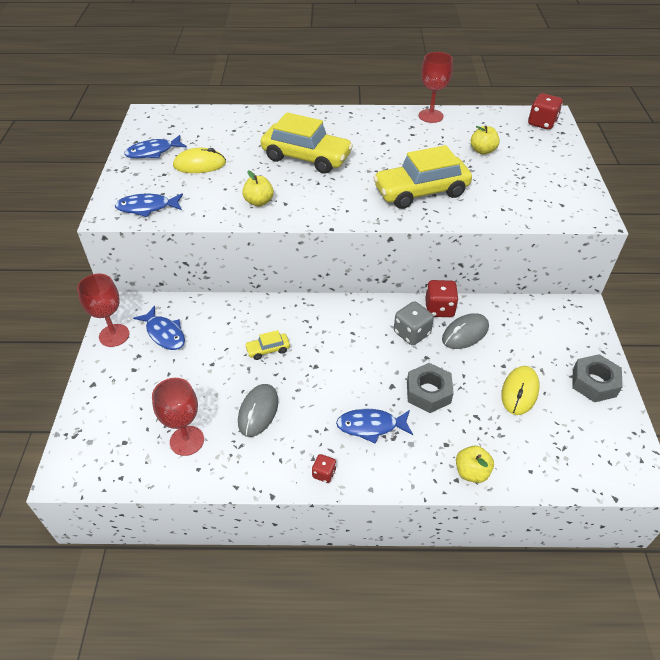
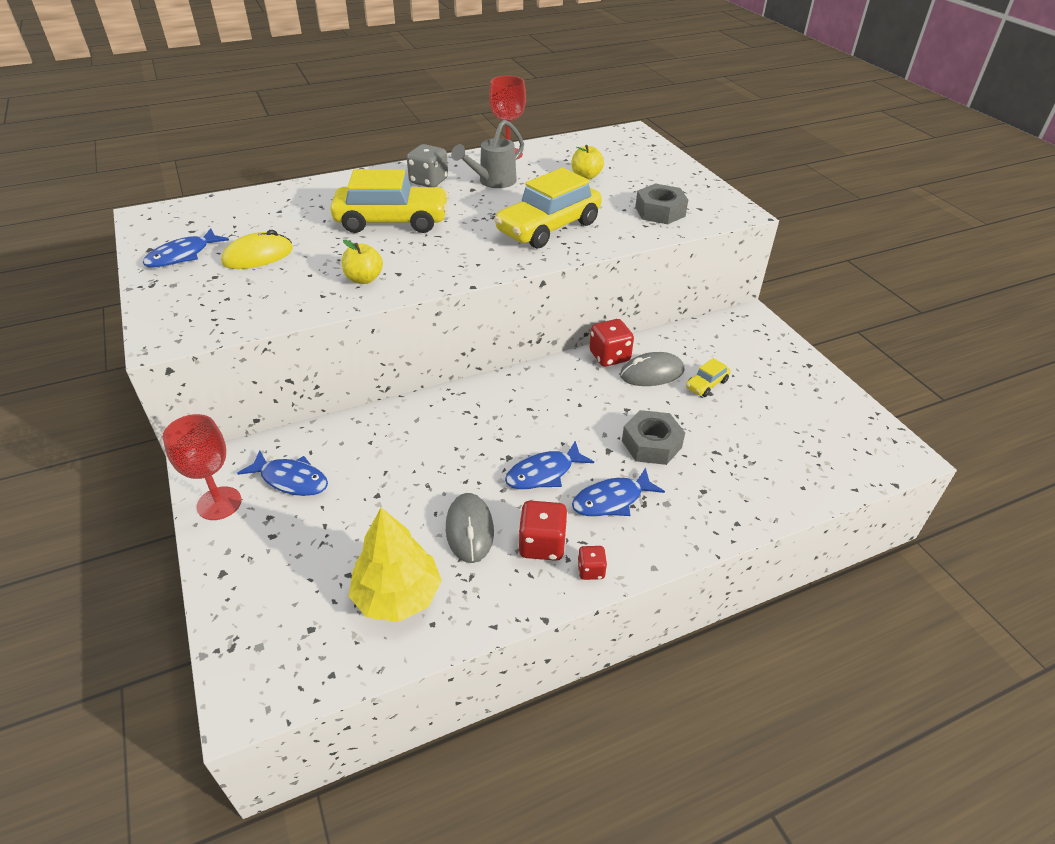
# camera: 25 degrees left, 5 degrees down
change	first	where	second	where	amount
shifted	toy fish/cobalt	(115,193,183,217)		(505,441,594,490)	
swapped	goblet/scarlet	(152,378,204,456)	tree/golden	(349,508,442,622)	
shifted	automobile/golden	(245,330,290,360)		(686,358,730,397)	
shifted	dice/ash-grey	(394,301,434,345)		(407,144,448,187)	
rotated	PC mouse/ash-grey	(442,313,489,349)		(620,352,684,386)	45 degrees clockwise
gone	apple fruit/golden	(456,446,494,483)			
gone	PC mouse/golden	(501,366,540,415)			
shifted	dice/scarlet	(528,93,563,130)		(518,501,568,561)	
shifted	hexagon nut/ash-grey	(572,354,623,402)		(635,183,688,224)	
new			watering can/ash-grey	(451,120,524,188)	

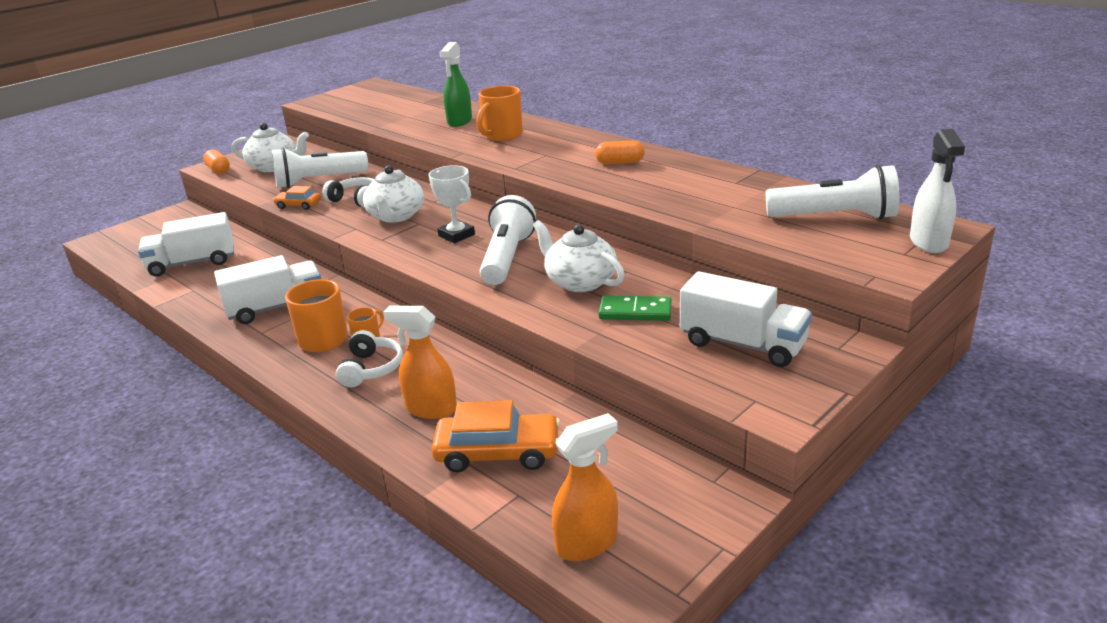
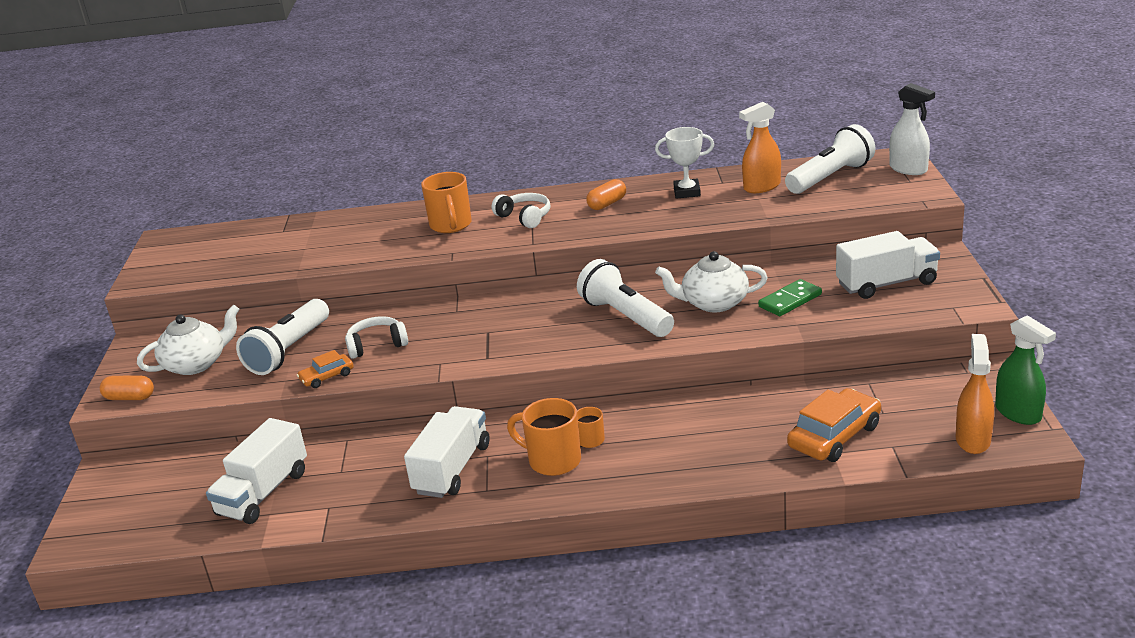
# camera: 45 degrees left, 0 degrees up
change	first	where	second	where	amount
shifted	over-ear headphones/pure white	(336,330,403,387)		(491,193,550,228)	
gone	teapot/pure white	(363,165,424,223)			
shifted	spray bottle/orange	(383,306,457,419)		(739,102,781,193)	
shifted	prize cup/pure white	(428,165,475,243)		(655,127,714,199)	
shifted	spray bottle/emerald	(440,42,472,127)		(995,315,1056,425)	

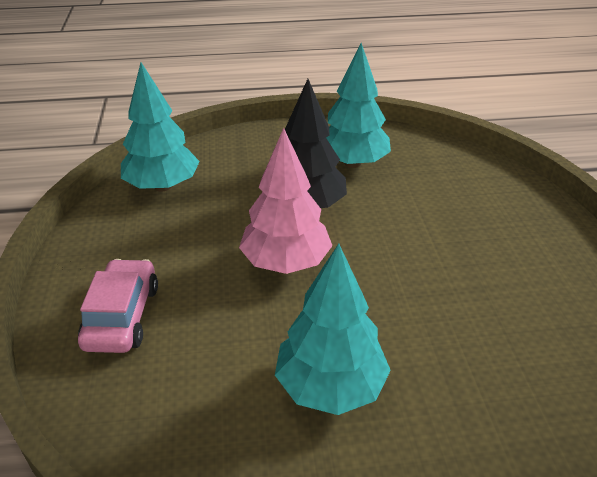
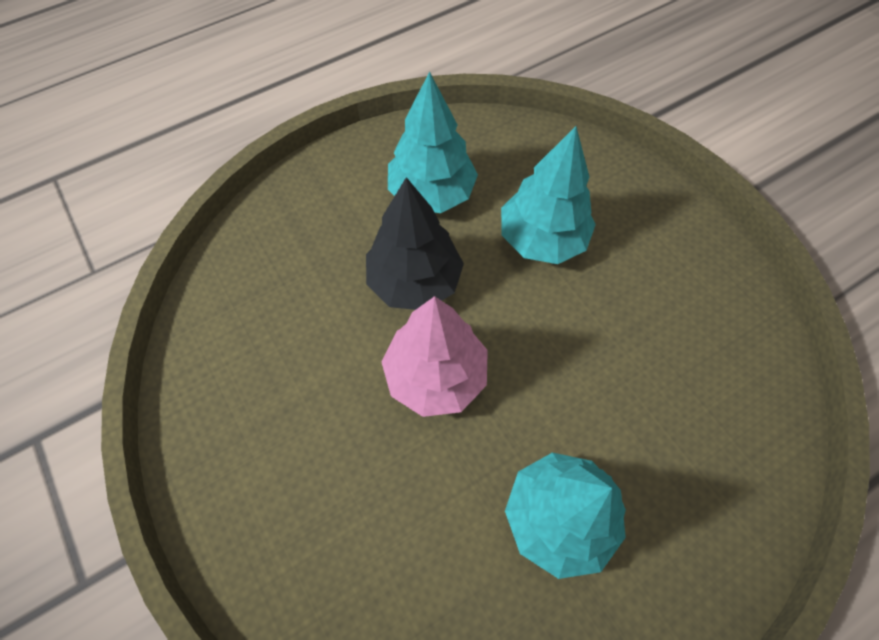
# camera: 25 degrees left, 25 degrees up
change	first	where	second	where	amount
gone	automobile/rosy	(78,259,158,353)			
shifted	tree/teal	(121,62,200,192)		(501,126,596,264)	

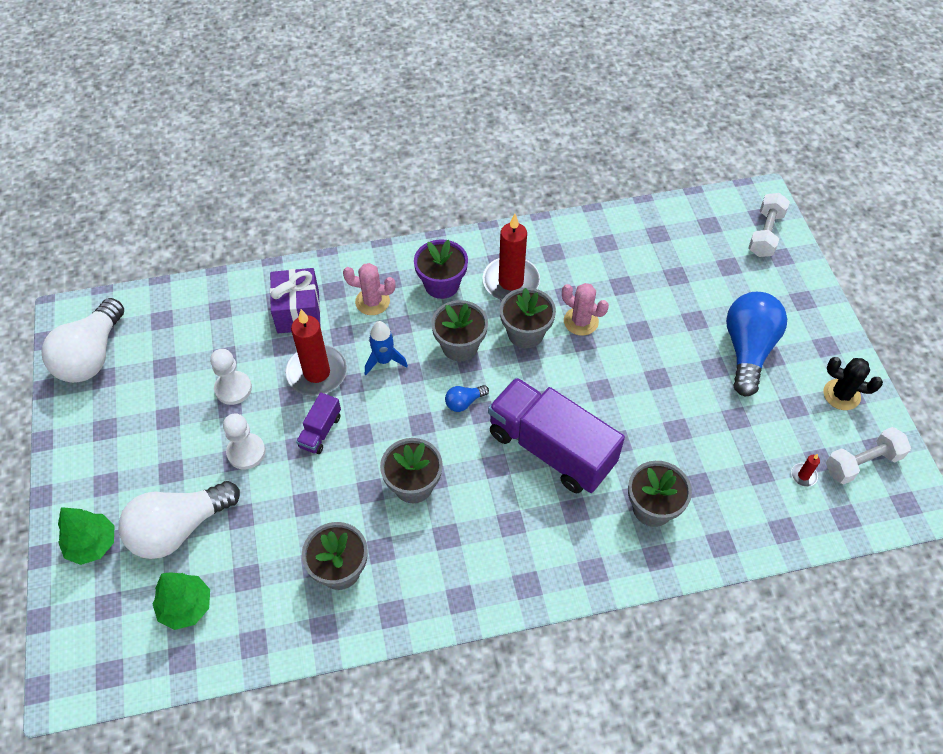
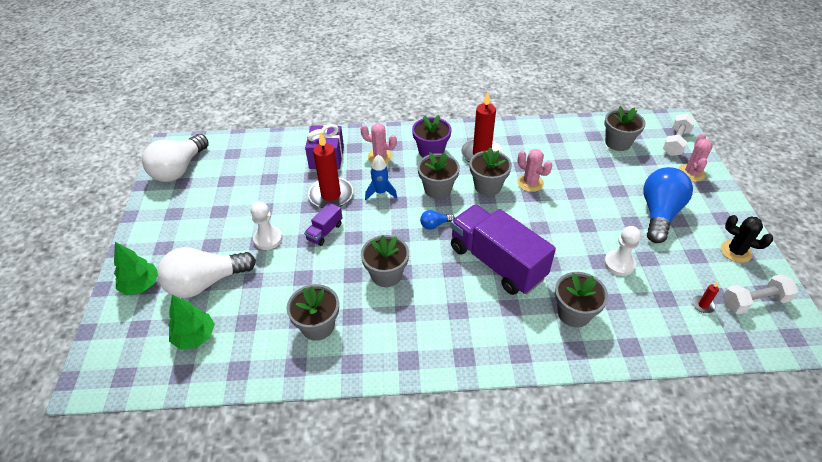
# camera: 10 degrees right, 10 degrees down
change	first	where	second	where	amount
shifted	pawn/pure white	(210,349,252,405)		(604,226,641,276)	
new			potted plant/ash-grey	(604,106,646,151)	
new			prickly plant/rosy	(678,134,713,182)	

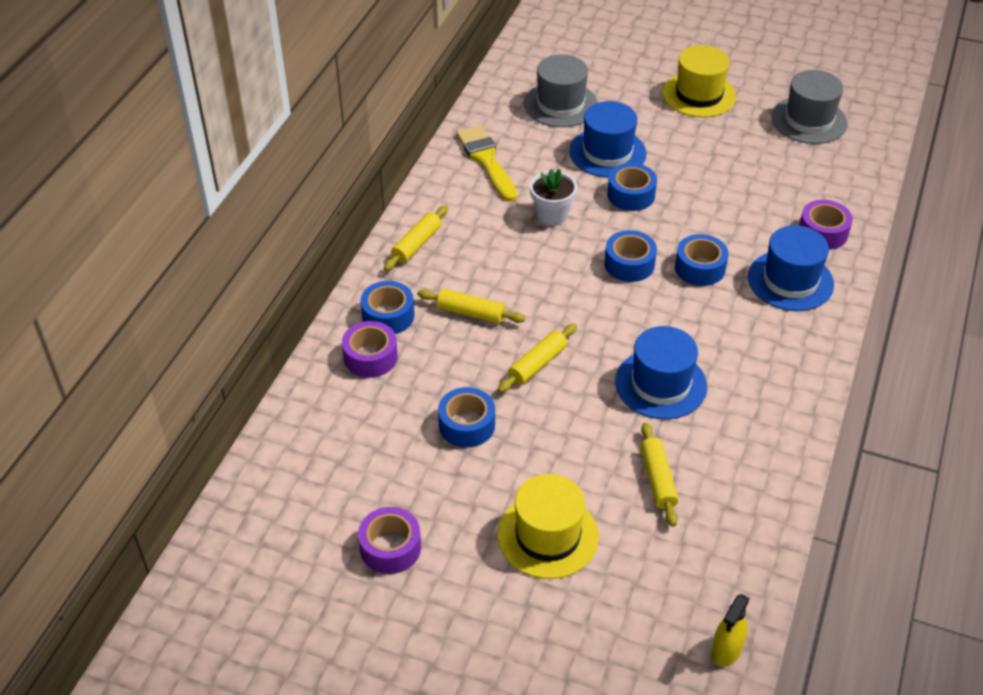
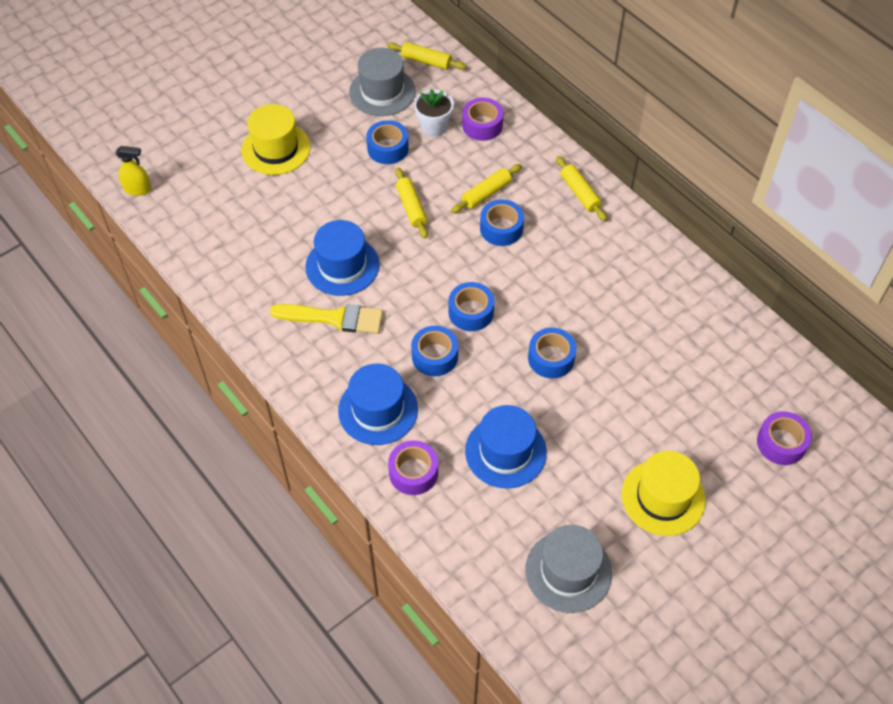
# camera: 120 degrees right, 10 degrees up
change	first	where	second	where	amount
shifted	sticky tape/royal purple	(358,507,421,574)		(757,411,812,465)	
shifted	sticky tape/cobalt	(360,281,415,334)		(480,199,524,246)	
shifted	paintbrush/golden	(456,125,517,202)		(270,304,383,334)	
shifted	top hat/ash-grey	(524,54,598,127)		(349,48,416,116)	
shifted	potted plant/pure white	(530,169,577,226)		(414,89,454,137)	
shifted	top hat/cobalt	(569,101,647,178)		(465,405,547,489)	
shifted	rolling pin/golden	(640,422,678,527)		(387,42,466,70)	
rotated	spray bottle/golden	(711,594,750,667)		(116,146,151,196)	120 degrees clockwise

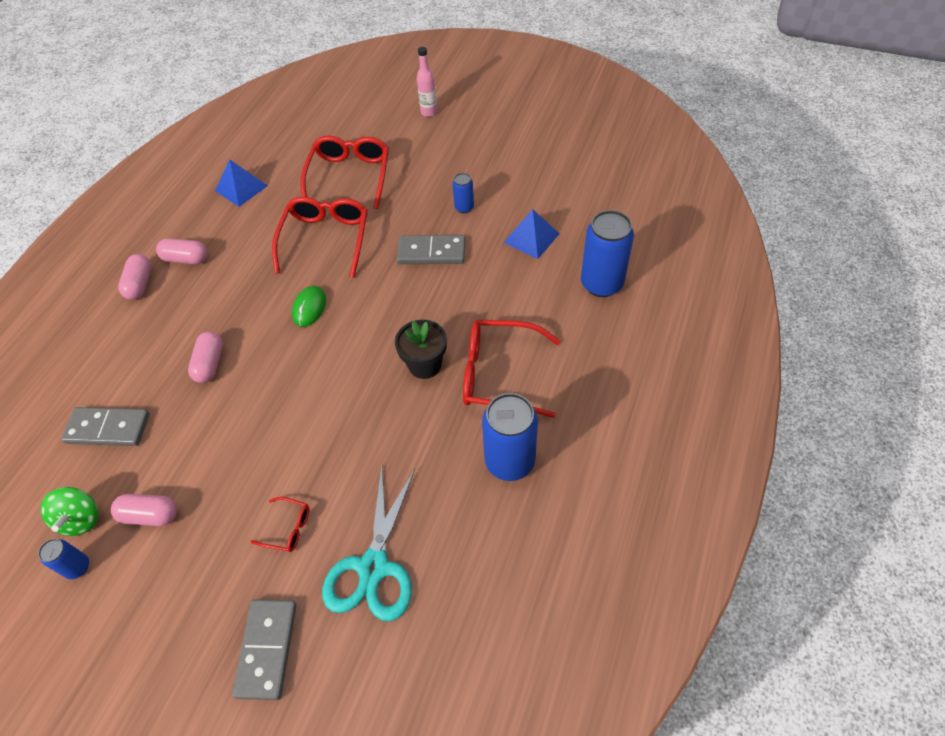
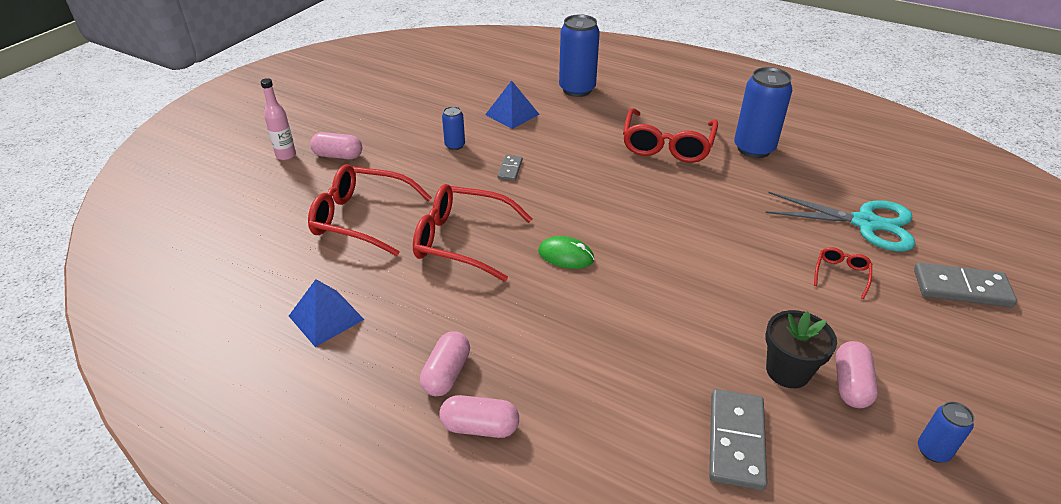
# camera: 85 degrees left, 15 degrees down
change	first	where	second	where	amount
gone	toy top/emerald	(41,487,98,536)			
shifted	capsule/rosy	(188,331,223,383)		(310,132,362,159)	
shifted	potted plant/ebony	(395,320,447,379)		(765,310,837,388)	
scaled	domino/ash-grey	(397,235,465,264)		(497,155,523,181)	x0.53

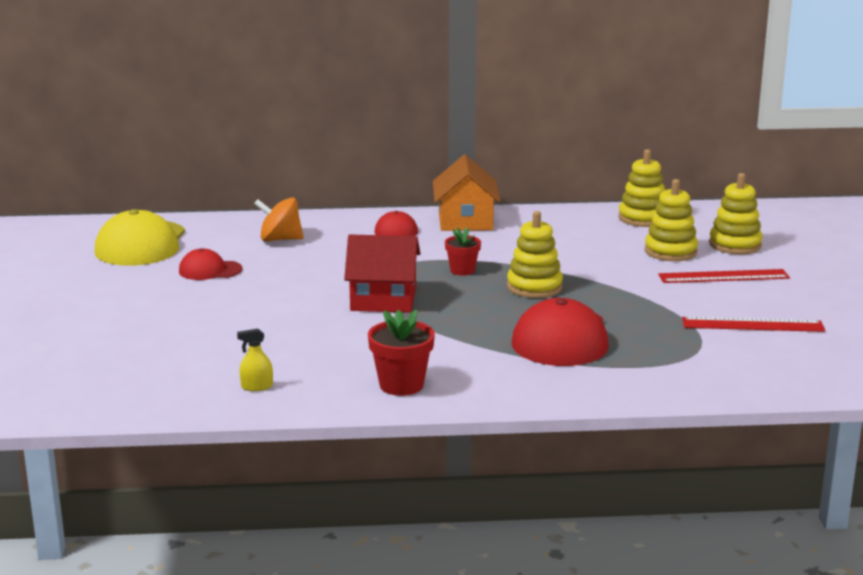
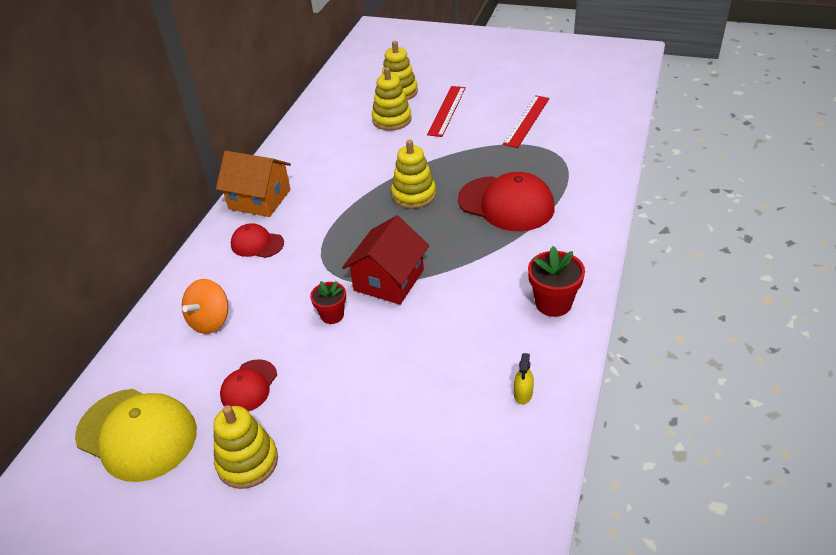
# camera: 65 degrees left, 20 degrees up
change	first	where	second	where	amount
shifted	potted plant/scarlet	(445,227,481,276)		(310,281,346,324)	
shifted	stacking rings/golden	(618,149,665,227)		(213,405,278,489)	

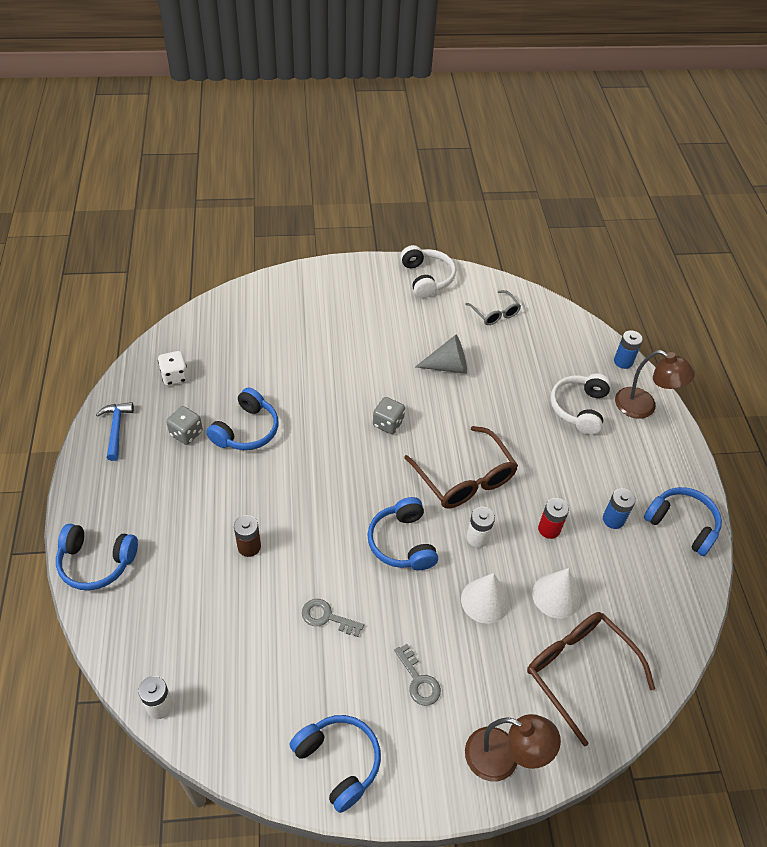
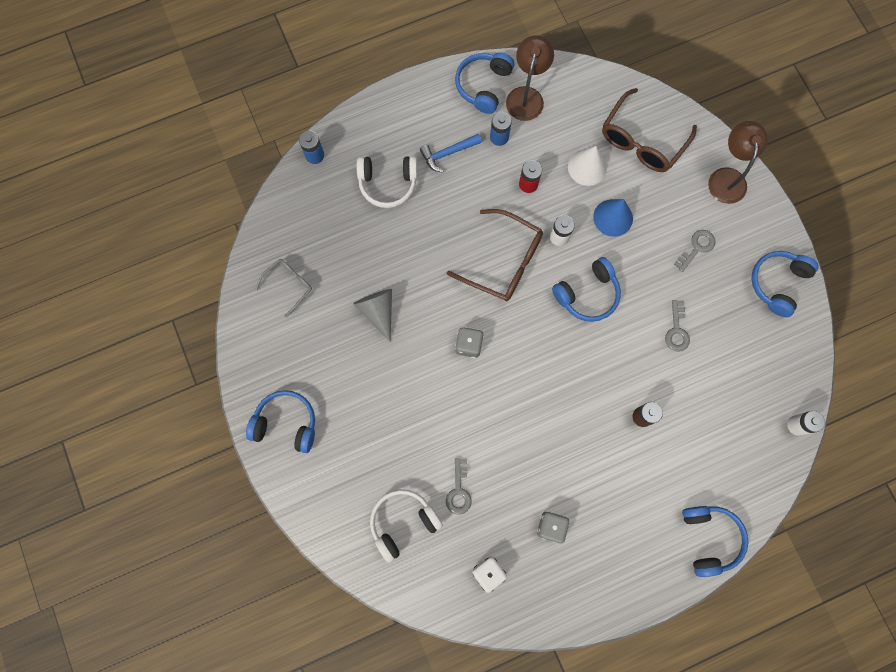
# camera: 105 degrees left, 25 degrees up
change	first	where	second	where	amount
shifted	hammer/cobalt	(96,402,134,461)		(420,134,482,173)	
shifted	over-ear headphones/cobalt	(206,388,279,450)		(246,390,315,453)	
shifted	over-ear headphones/pure white	(400,245,456,298)		(370,489,443,563)	
rotated	eyeglasses/dark brown	(404,426,518,509)		(447,209,543,301)	75 degrees clockwise
repainted	cone/pure white	(461,573,510,624)	cone/cobalt	(593,199,633,237)	
shifted	lamp/dark brown	(615,350,695,419)		(506,35,554,121)	
new			key/ash-grey	(446,458,472,515)	

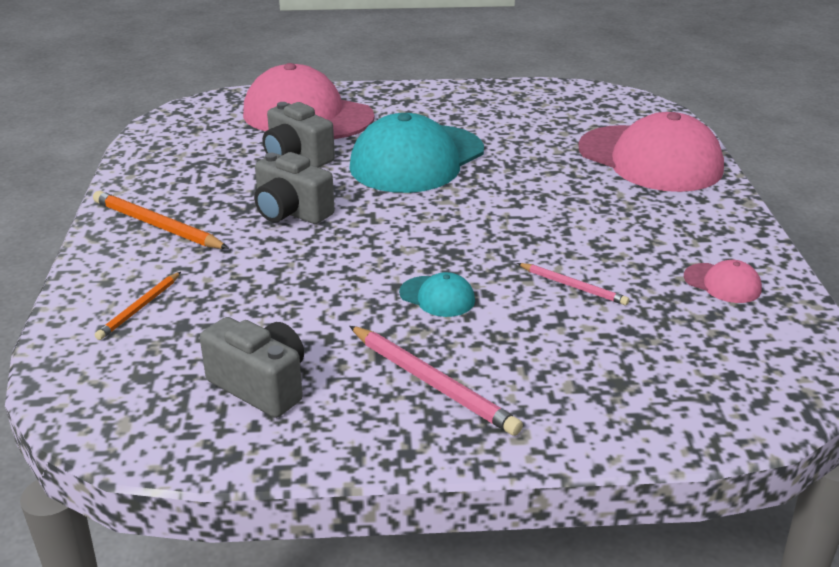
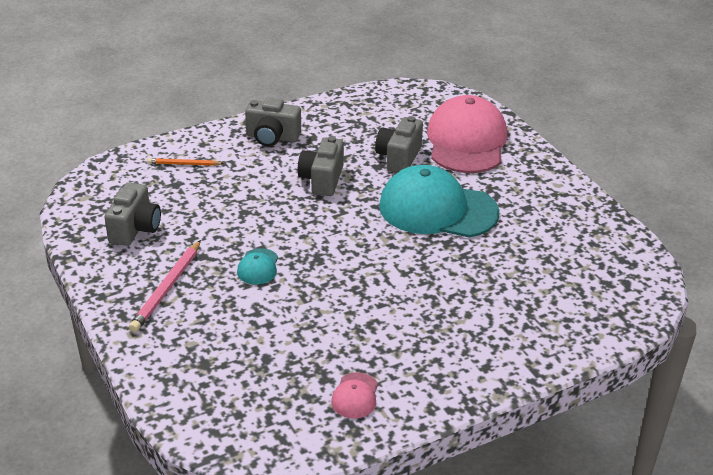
# camera: 65 degrees right, 5 degrees up
change	first	where	second	where	amount
swapped	pencil/orange	(93,191,229,249)	camera/ash-grey	(245,98,301,146)	
gone	pencil/rosy	(517,263,629,305)			
gone	cap/rosy	(578,112,724,192)			

